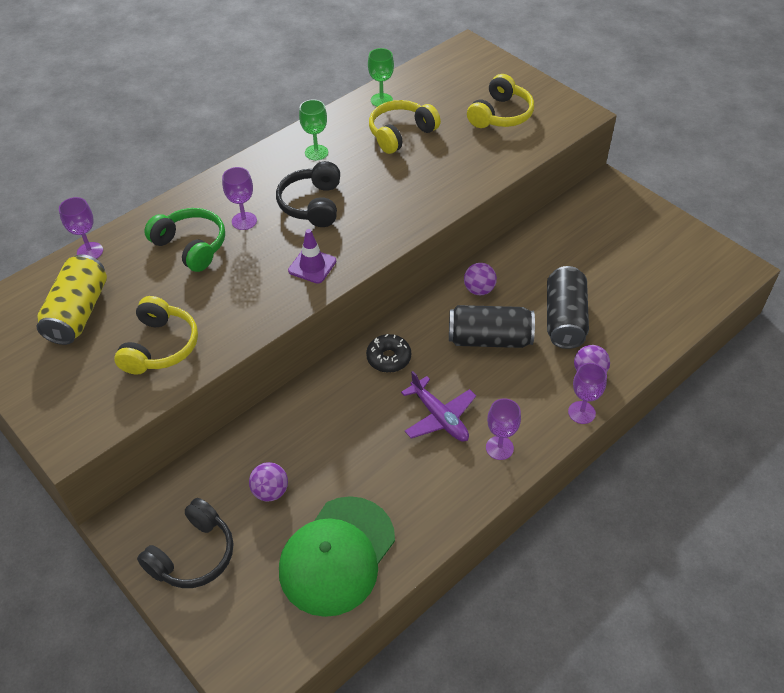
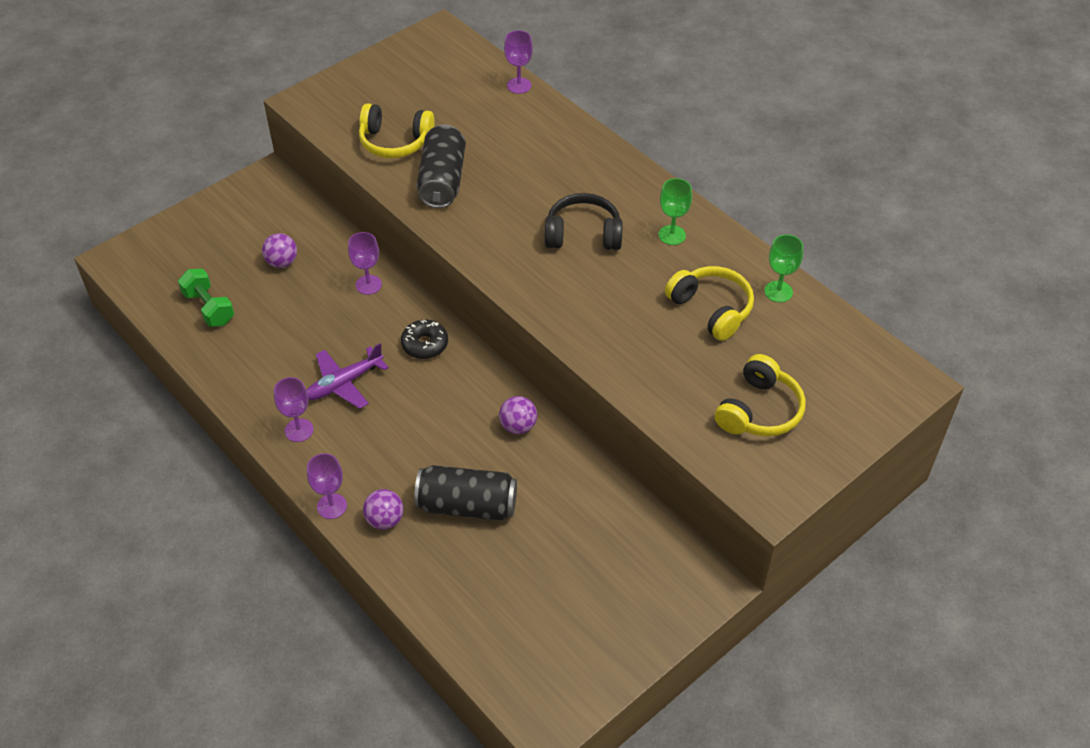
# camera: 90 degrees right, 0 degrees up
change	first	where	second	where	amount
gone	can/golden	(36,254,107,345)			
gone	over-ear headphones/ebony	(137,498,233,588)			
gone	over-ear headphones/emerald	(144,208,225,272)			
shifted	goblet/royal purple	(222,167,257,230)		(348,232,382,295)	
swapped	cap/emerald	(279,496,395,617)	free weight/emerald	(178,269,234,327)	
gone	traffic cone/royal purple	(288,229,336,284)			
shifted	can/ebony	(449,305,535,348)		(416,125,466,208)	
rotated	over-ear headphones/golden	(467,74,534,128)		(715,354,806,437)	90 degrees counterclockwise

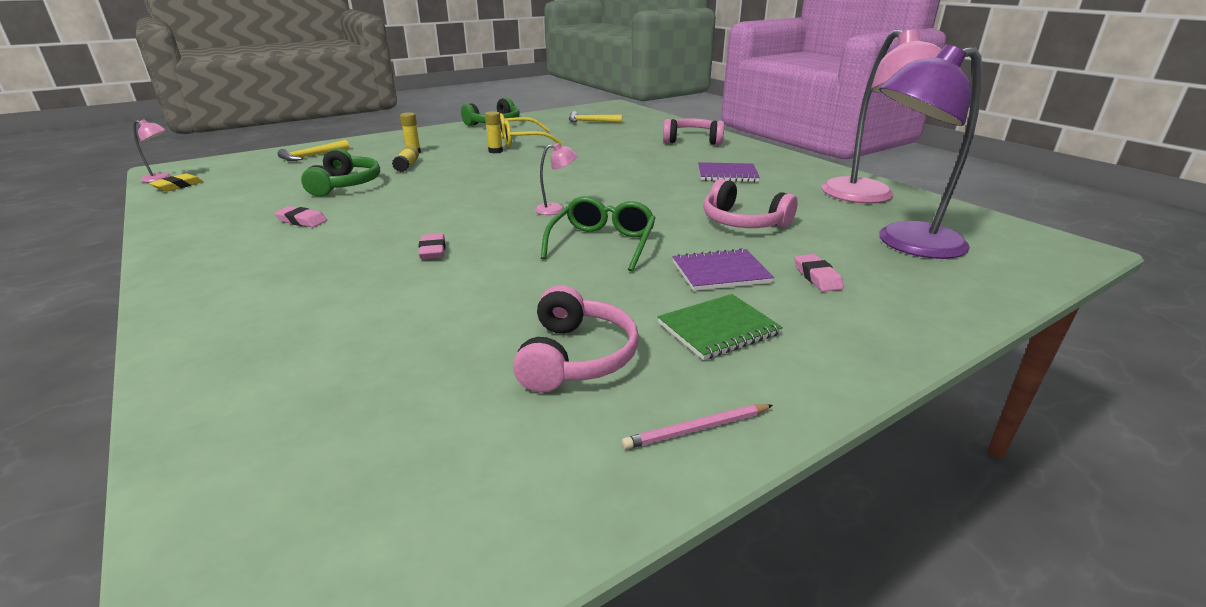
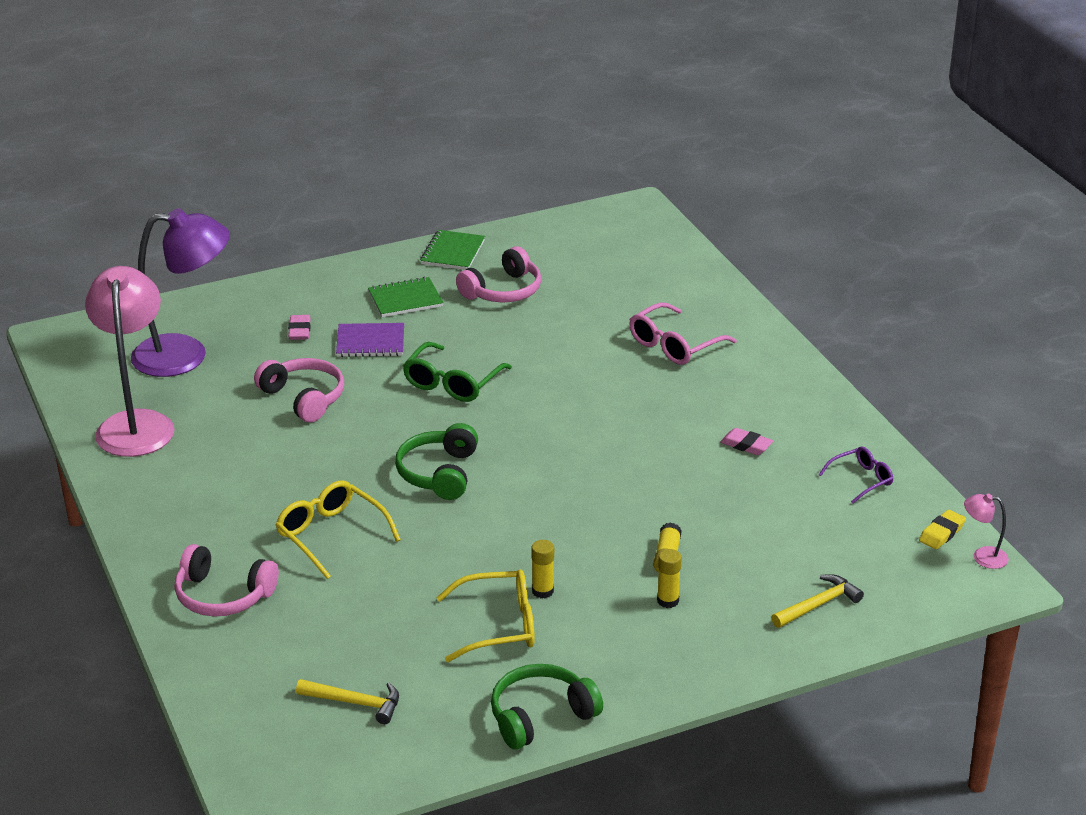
# camera: 170 degrees left, 5 degrees up
change	first	where	second	where	amount
shifted	over-ear headphones/emerald	(301,148,380,197)		(395,423,478,500)	
gone	pencil eraser/rosy	(418,233,445,259)			
rotated	over-ear headphones/rosy	(513,285,639,392)		(456,246,541,303)	150 degrees counterclockwise
gone	lamp/rosy	(535,143,578,215)			
swapped	pencil/rosy	(622,404,773,449)	notebook/emerald	(420,230,485,270)	
gone	notebook/royal purple	(698,162,760,182)			
new			eyeglasses/golden	(276,480,401,579)	
new			eyeglasses/rosy	(629,302,737,365)	
new			eyeglasses/royal purple	(819,447,893,504)	

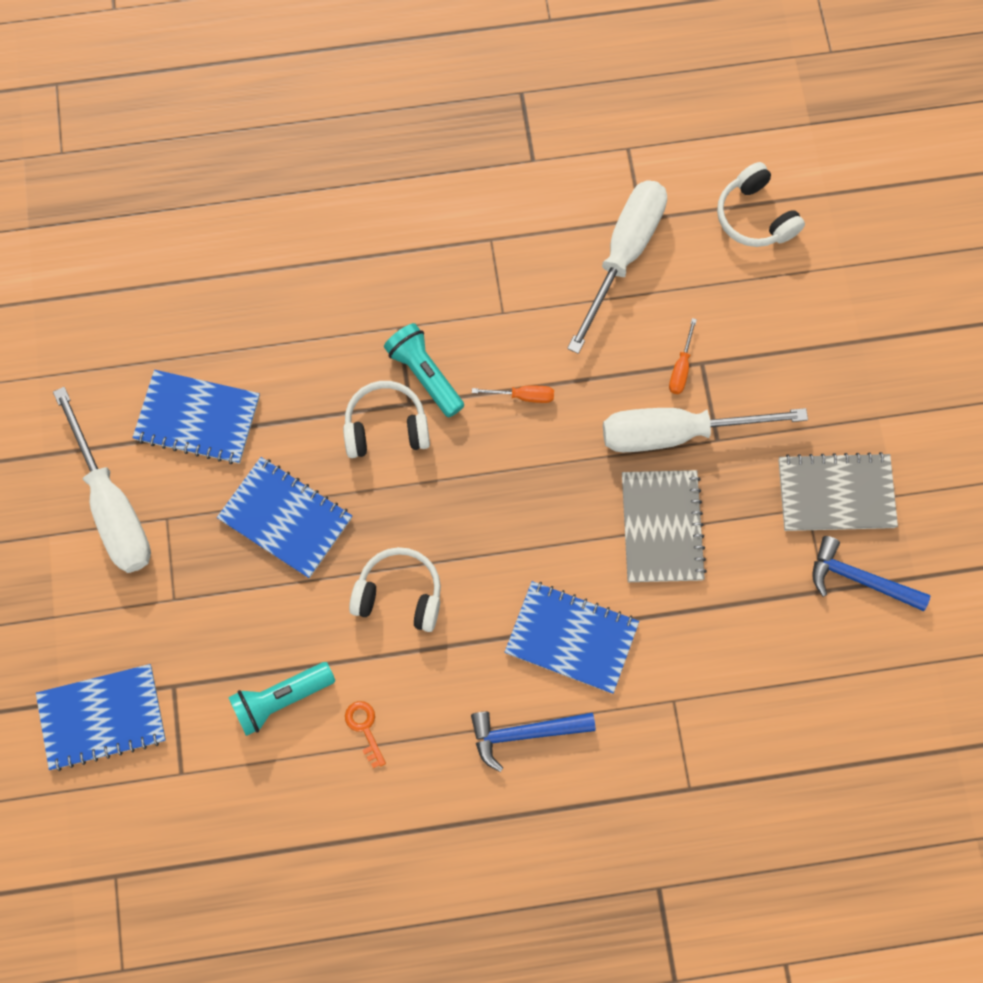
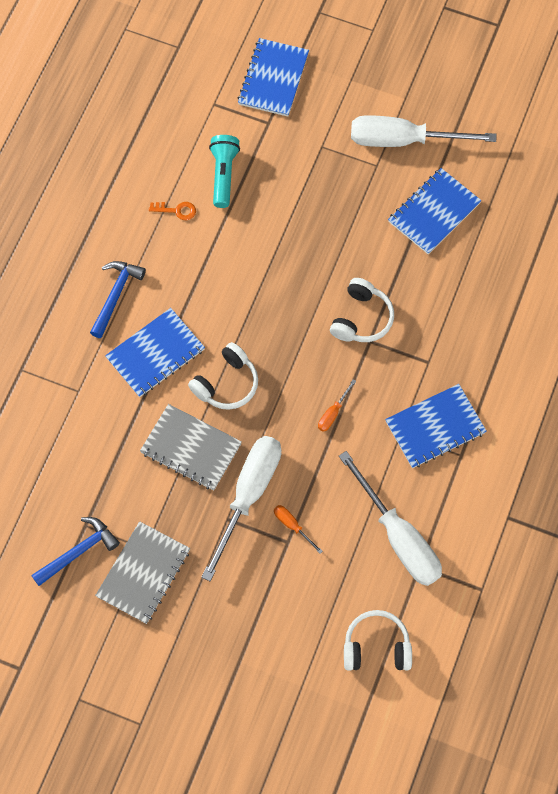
# camera: 120 degrees right, 5 degrees down
change	first	where	second	where	amount
shifted	notebook/cobalt	(217,457,352,578)		(385,384,487,468)	
shifted	over-ear headphones/pure white	(349,547,441,632)		(188,342,258,410)	
gone	pocket torch/teal	(384,323,464,417)			

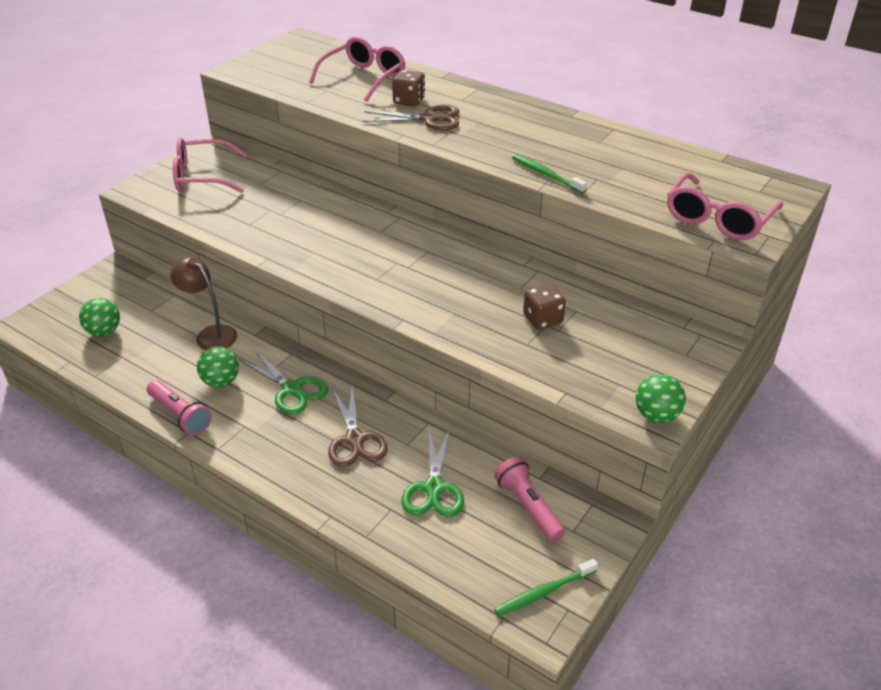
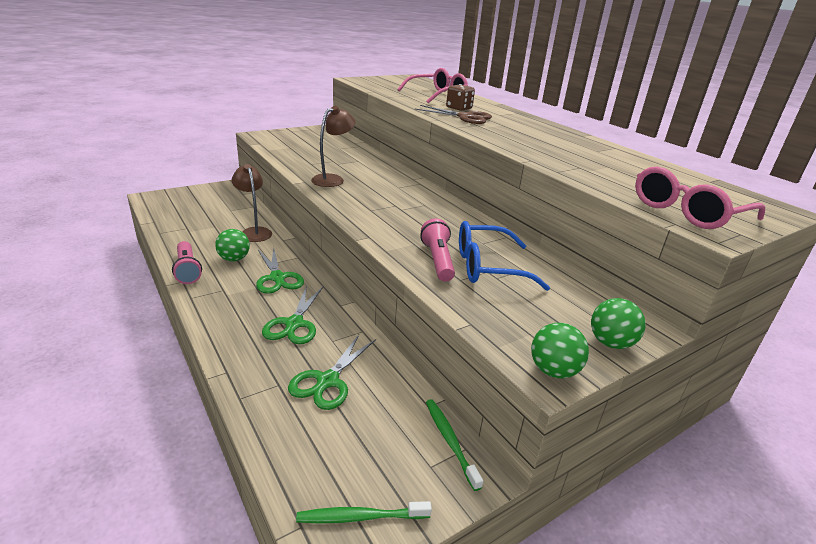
# camera: 20 degrees right, 10 degrees down
change	first	where	second	where	amount
shifted	sphere/emerald	(79,298,120,336)		(591,298,646,349)	
gone	eyeglasses/rosy	(173,138,247,193)			
repainted	scissors/dark brown	(328,385,388,467)	scissors/emerald	(262,286,323,344)	
shifted	pocket torch/rosy	(494,457,565,542)		(420,218,455,282)	
shifted	toothbrush/emerald	(512,154,587,194)		(426,399,483,491)	
swapped	dice/dark brown	(523,284,566,330)	eyeglasses/cobalt	(459,221,550,291)	
new			lamp/dark brown	(311,106,356,187)	

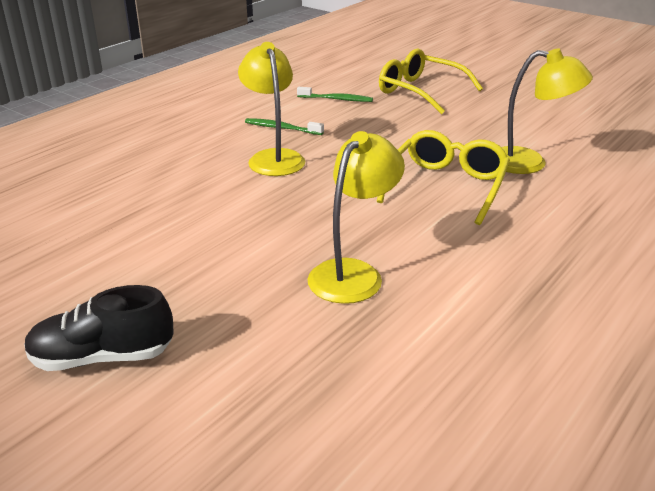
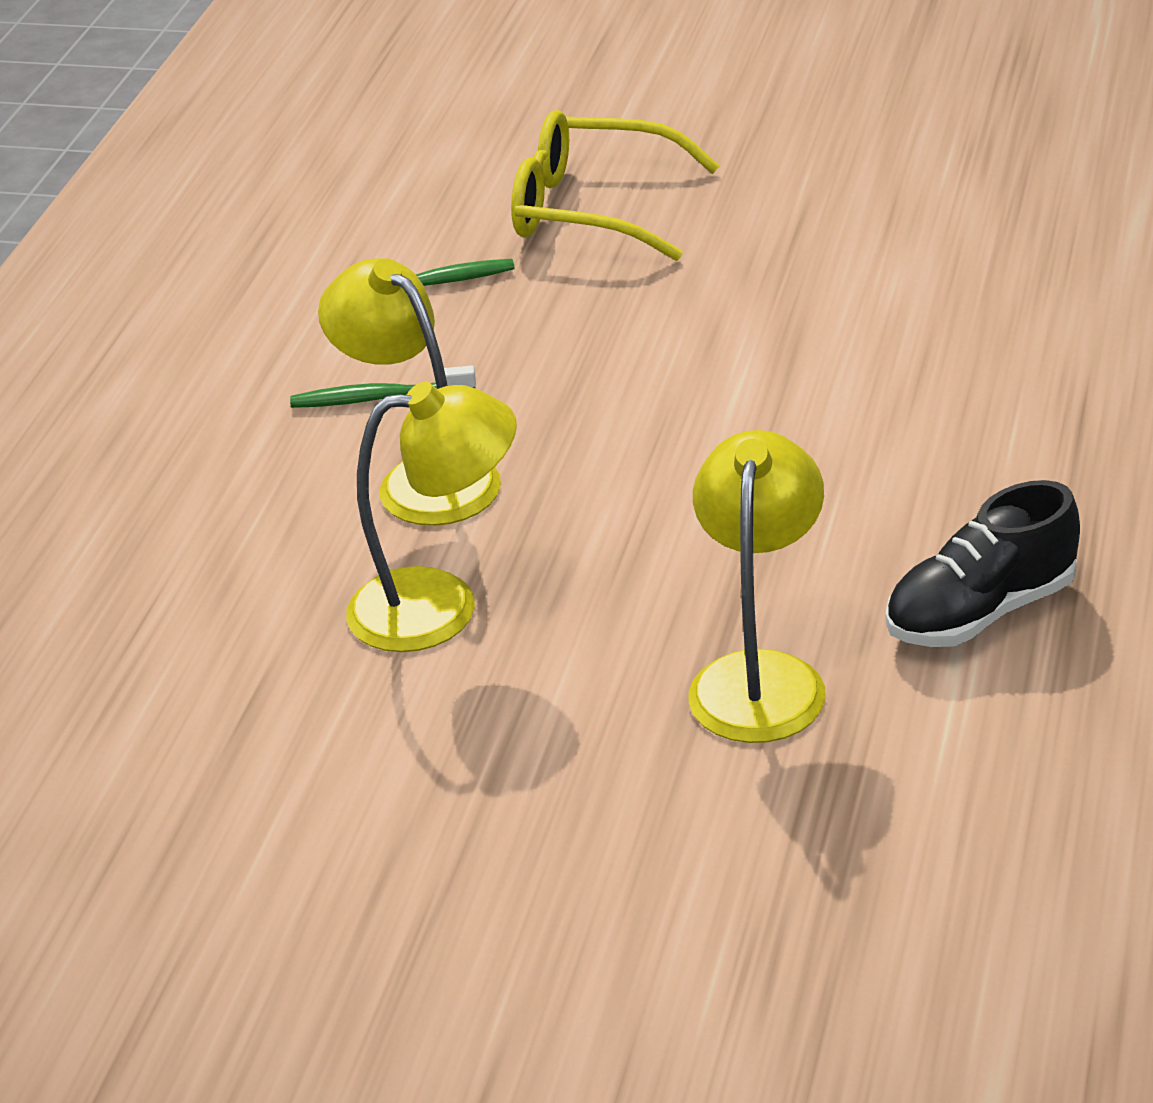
# camera: 20 degrees left, 5 degrees up
change	first	where	second	where	amount
shifted	shoe/ebony	(24,285,174,371)		(886,480,1080,647)	
gone	eyeglasses/golden	(377,130,510,225)			
shifted	lamp/golden	(501,49,593,174)		(346,382,517,652)	

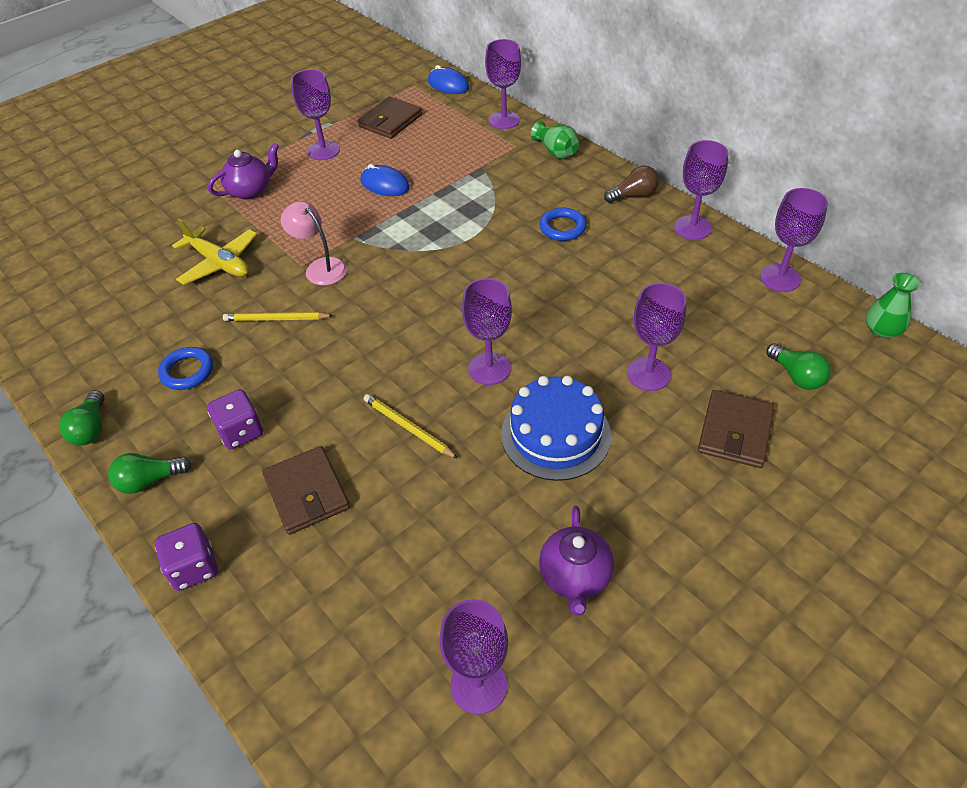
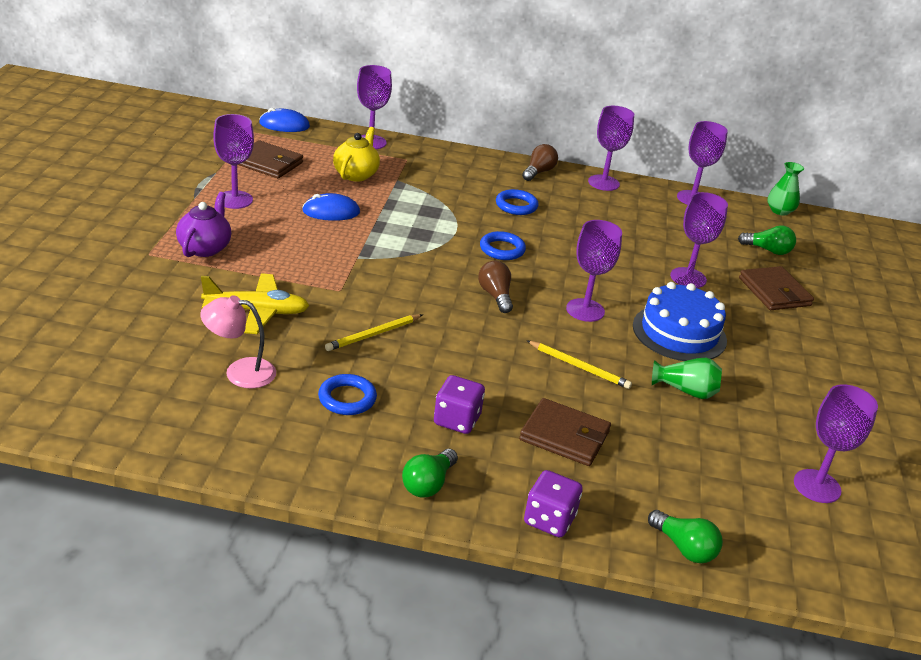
# camera: 45 degrees left, 15 degrees down
change	first	where	second	where	amount
shifted	bulb/emerald	(59,390,104,445)		(648,510,723,563)	
shifted	lamp/rosy	(281,201,347,285)		(200,295,276,388)	
rotated	wallet/dark brown	(358,96,422,139)		(238,140,303,178)	60 degrees counterclockwise
rotated	pencil/golden	(364,394,458,459)		(527,341,632,389)	150 degrees counterclockwise
shifted	tall vase/emerald	(531,121,579,159)		(652,358,722,399)	
gone	teapot/royal purple	(539,506,614,616)			
new			teapot/golden	(333,127,380,182)	
new			bulb/dark brown	(478,261,513,313)	
new			ring/cobalt	(480,231,526,260)	

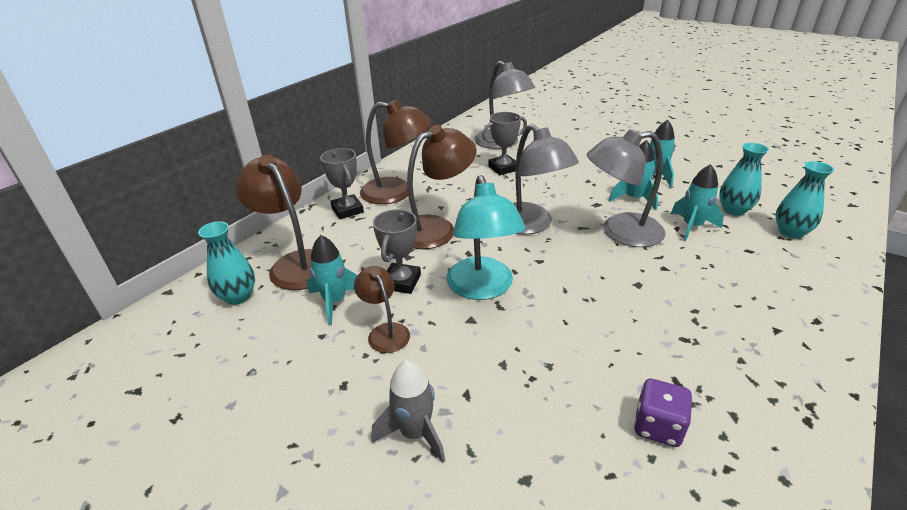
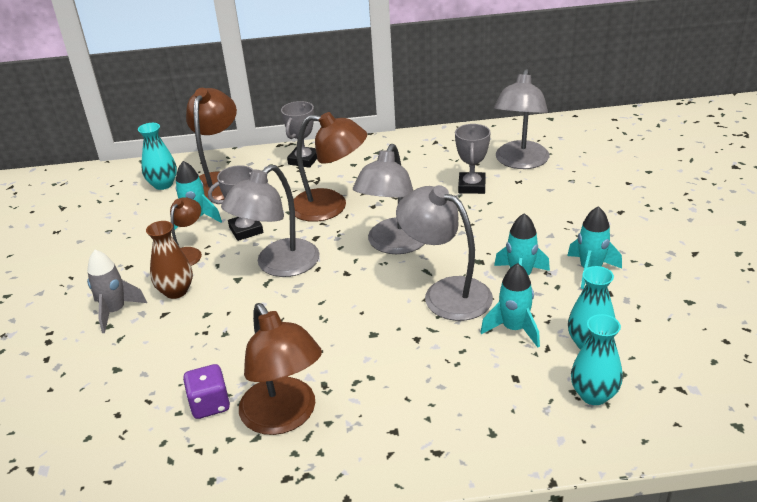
# camera: 50 degrees right, 0 degrees up
change	first	where	second	where	amount
shifted	lamp/dark brown	(360,99,432,204)		(239,303,322,435)	
repainted	lamp/teal	(447,175,526,300)	lamp/ash-grey	(221,165,320,277)	
rotated	prize cup/ash-grey	(482,112,527,175)		(455,124,491,194)	75 degrees clockwise
new			tall vase/dark brown	(146,221,193,299)	

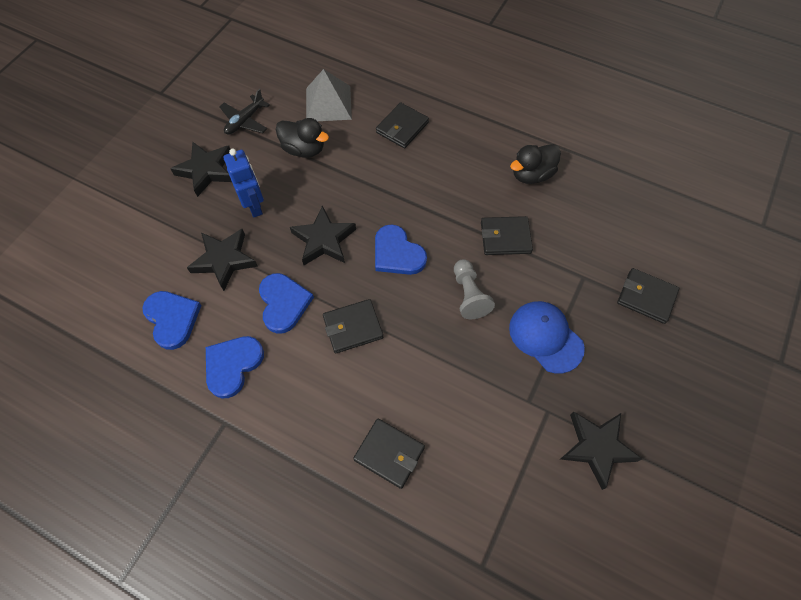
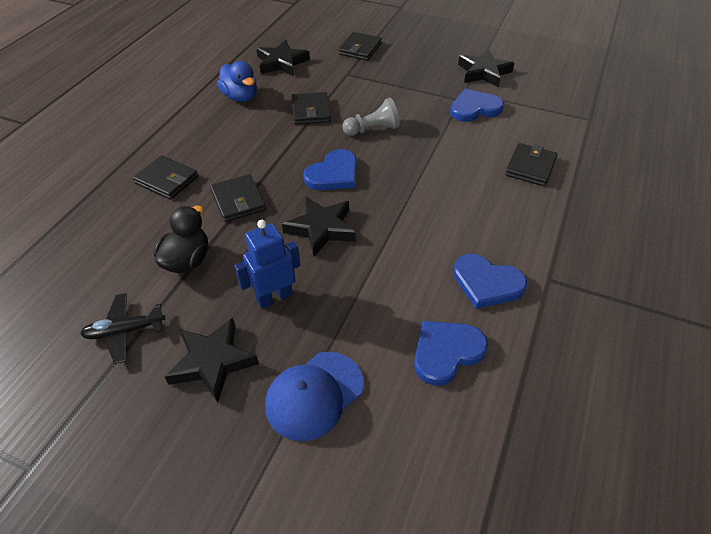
# camera: 95 degrees left, 15 degrees down
change	first	where	second	where	amount
shifted	star/ebony	(187,229,258,291)		(256,40,310,76)	
rotated	aeroplane/ebony	(219,89,270,135)		(80,293,166,364)	135 degrees clockwise
shifted	love heart/cobalt	(259,273,314,334)		(450,89,504,122)	
gone	pyramid shape/ash-grey	(306,69,352,121)			
shifted	wallet/ebony	(323,299,383,353)		(210,174,266,222)	
shifted	cap/cobalt	(509,301,585,373)		(265,352,364,441)	
repainted	toy duck/ebony	(510,144,561,184)	toy duck/cobalt	(217,61,257,102)	

